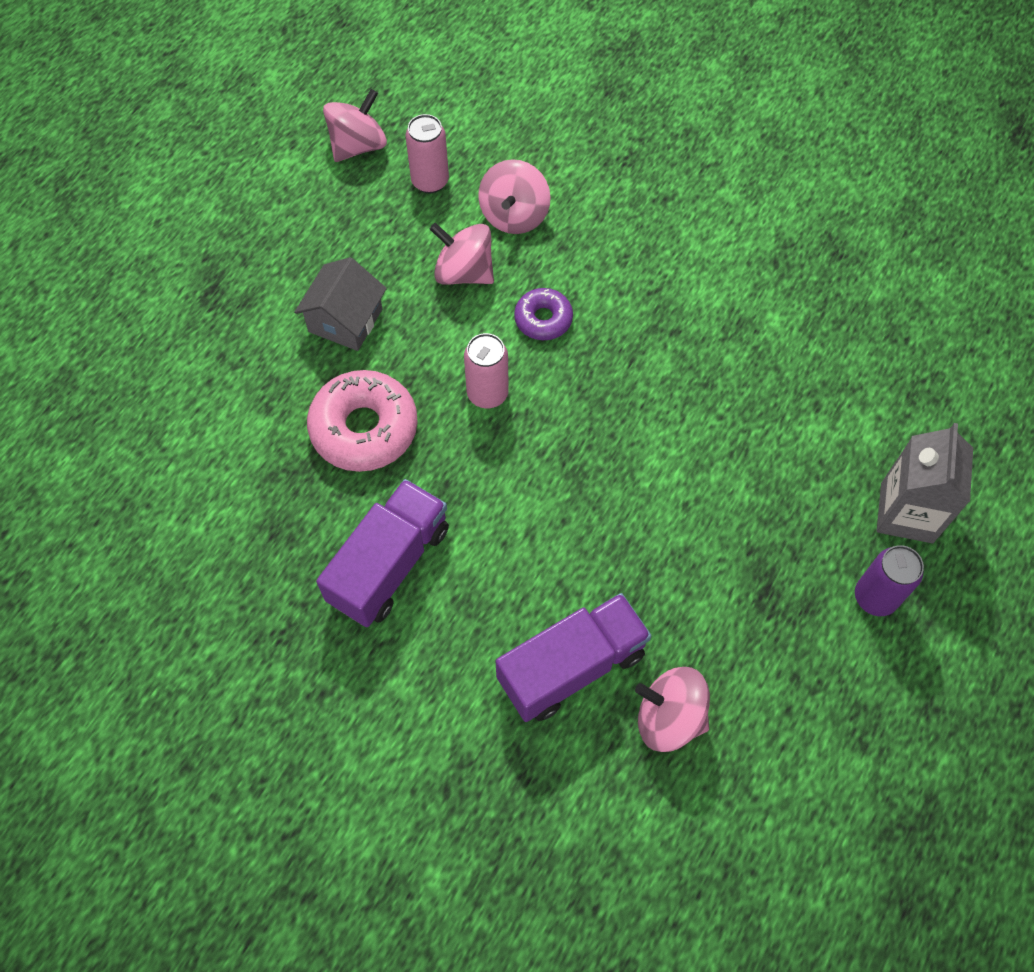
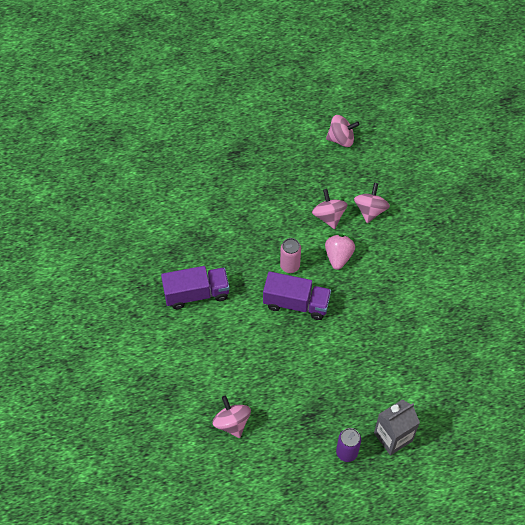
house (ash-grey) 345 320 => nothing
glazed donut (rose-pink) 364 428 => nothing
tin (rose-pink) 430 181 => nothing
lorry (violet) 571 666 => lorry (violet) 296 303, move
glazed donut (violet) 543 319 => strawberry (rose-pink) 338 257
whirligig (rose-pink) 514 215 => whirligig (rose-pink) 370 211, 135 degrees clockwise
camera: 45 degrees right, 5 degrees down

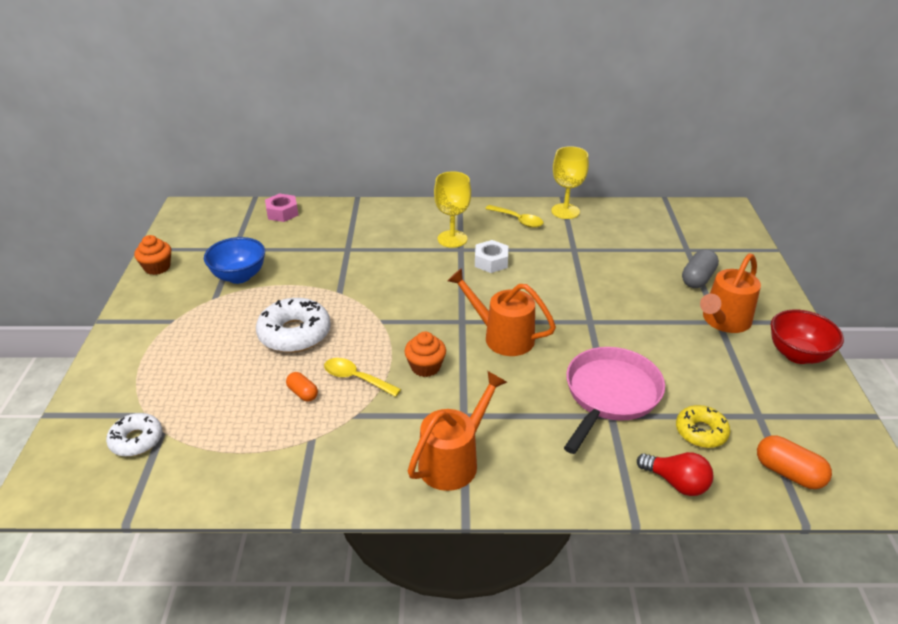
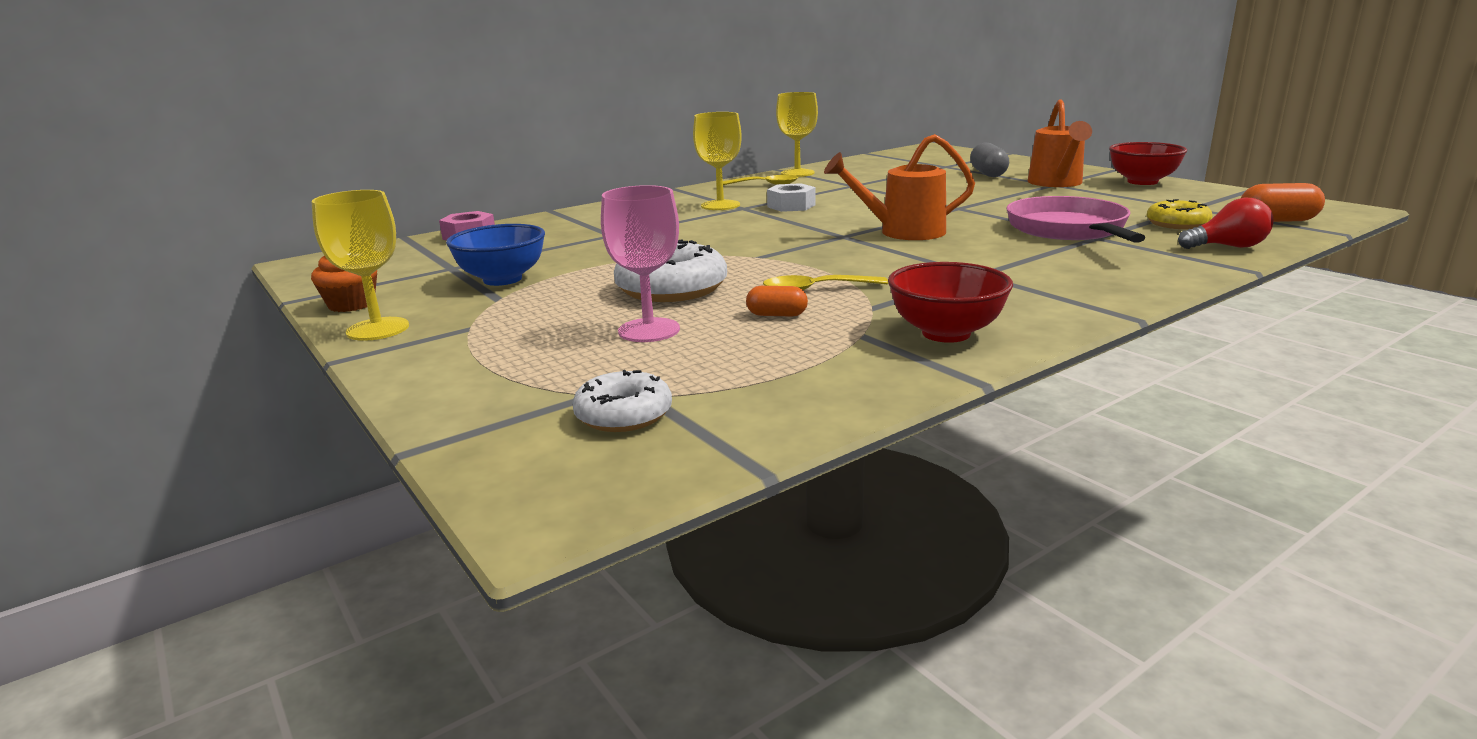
muffin (bright orange) 425 367 => nothing
watering can (bright orange) 454 460 => nothing
nothing => goblet (golden) 378 329
nothing => goblet (rose-pink) 649 330
nothing => deep dish (red) 946 333
camera: 35 degrees left, 15 degrees down

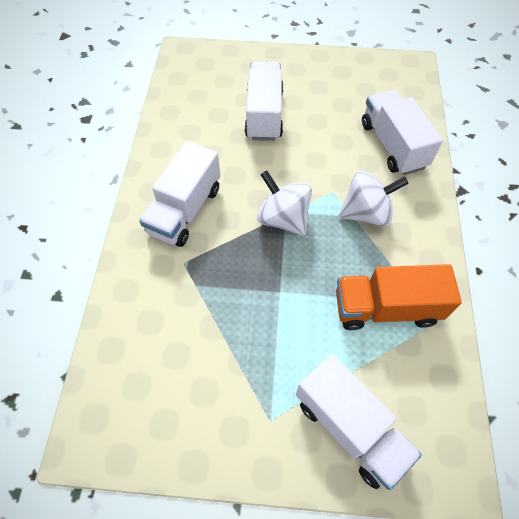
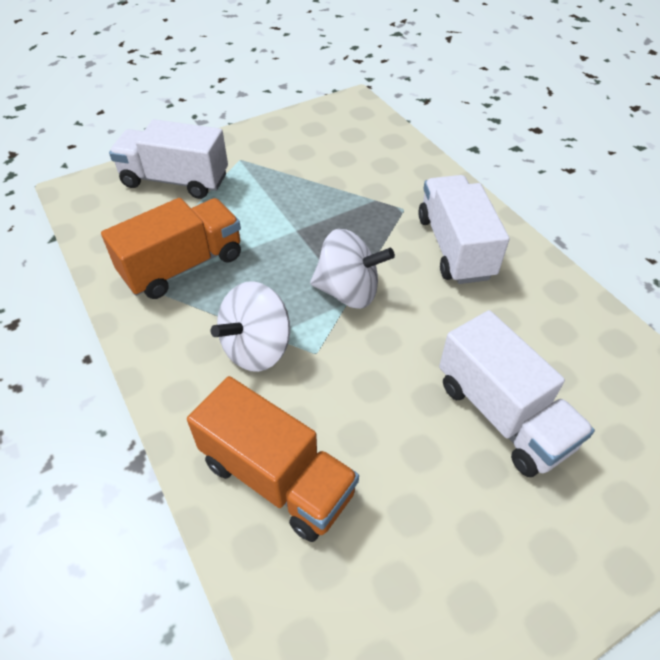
lorry (pure white) 393 145 => lorry (bright orange) 277 477
camera: 145 degrees right, 10 degrees down

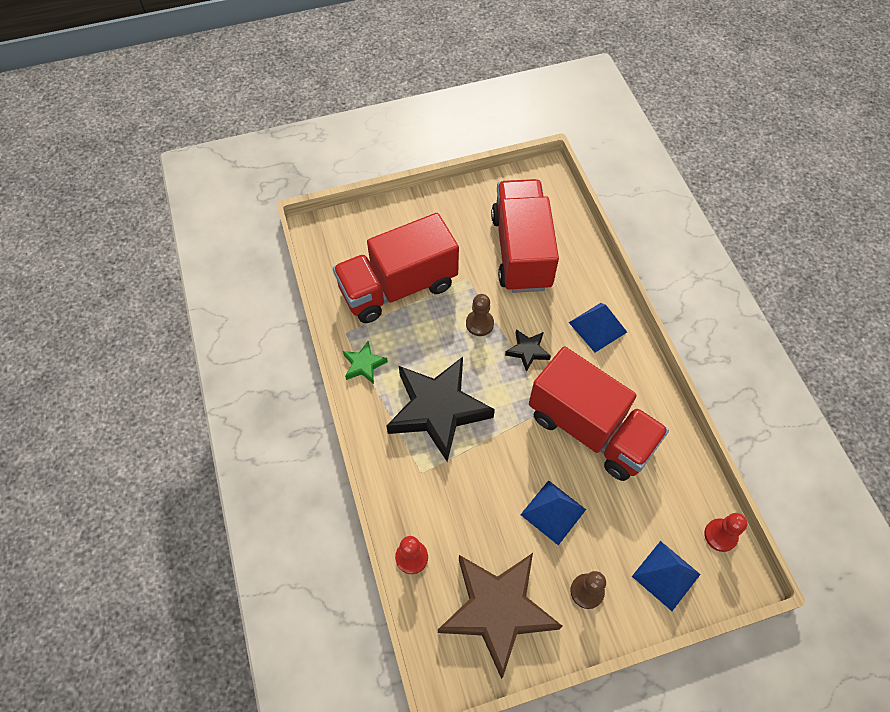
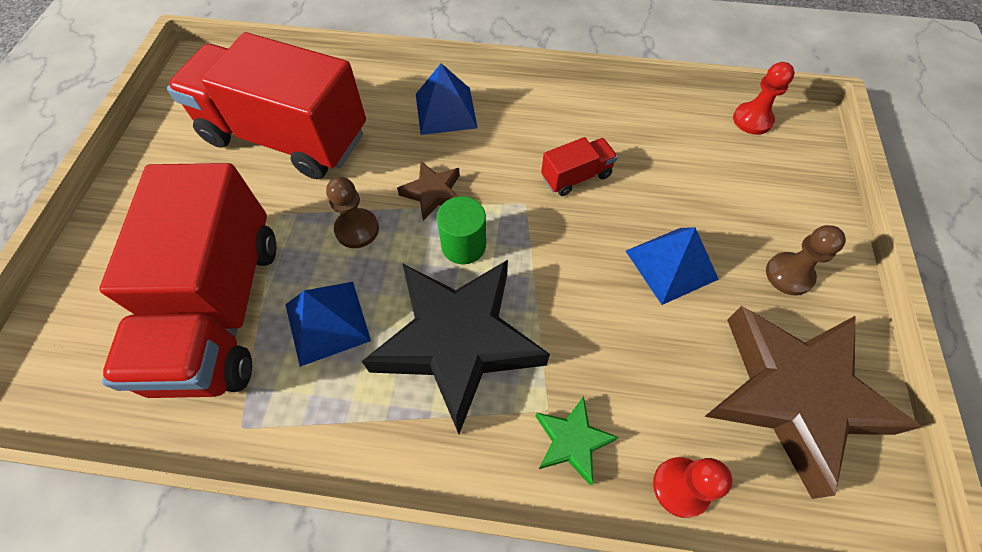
nothing => solid cylinder (emerald) 463 245
star (emerald) 364 365 => star (emerald) 571 441, move
solid pyramid (royal blue) 666 575 => solid pyramid (royal blue) 327 322, move
star (black) 527 351 => star (dark brown) 433 193
lorry (red) 590 429 => lorry (red) 576 176, x0.41
camera: 65 degrees left, 0 degrees up

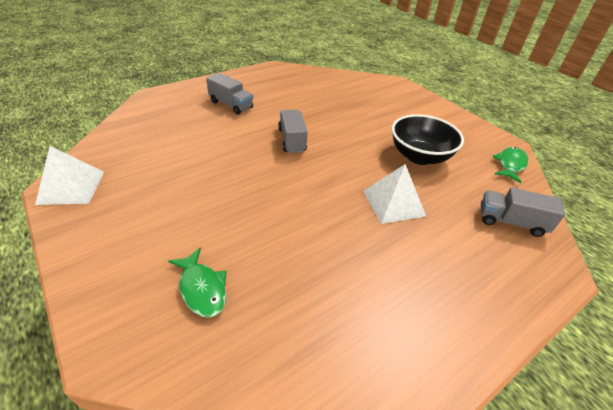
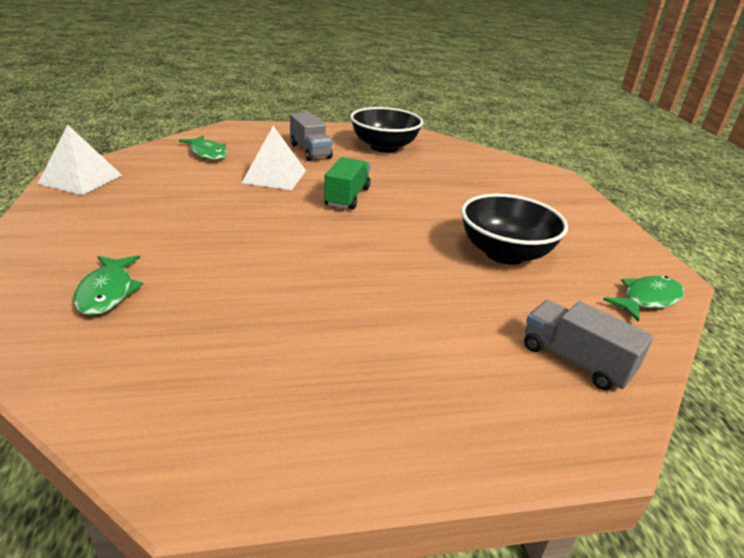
nothing => fish figure (emerald) 207 153
nothing => deep dish (black) 384 147
solid pyramid (pure white) 393 203 => solid pyramid (pure white) 274 176, move
lorry (ash-grey) 292 140 => lorry (emerald) 347 197
camera: 25 degrees right, 10 degrees down

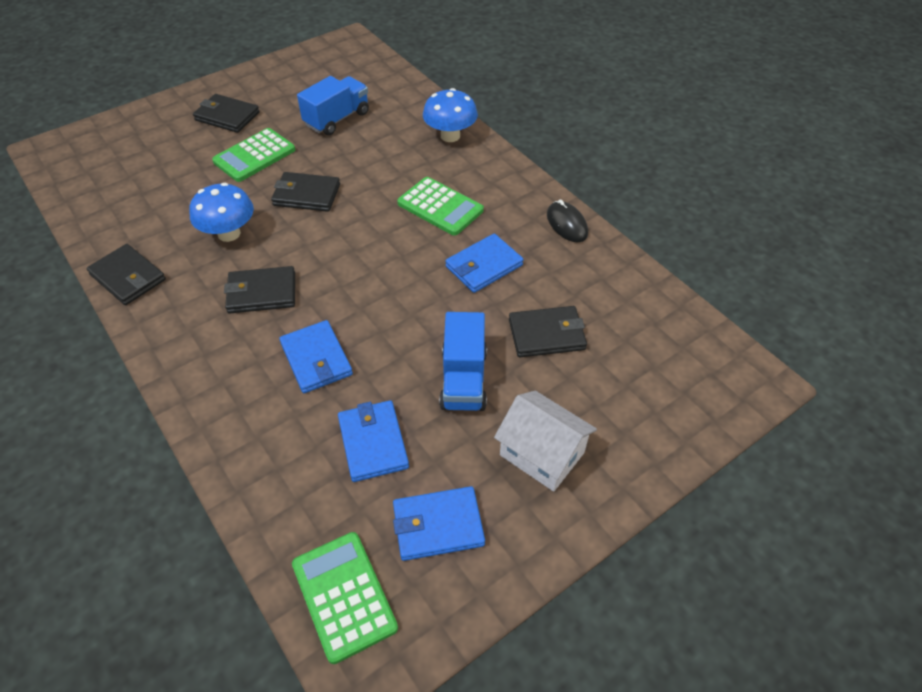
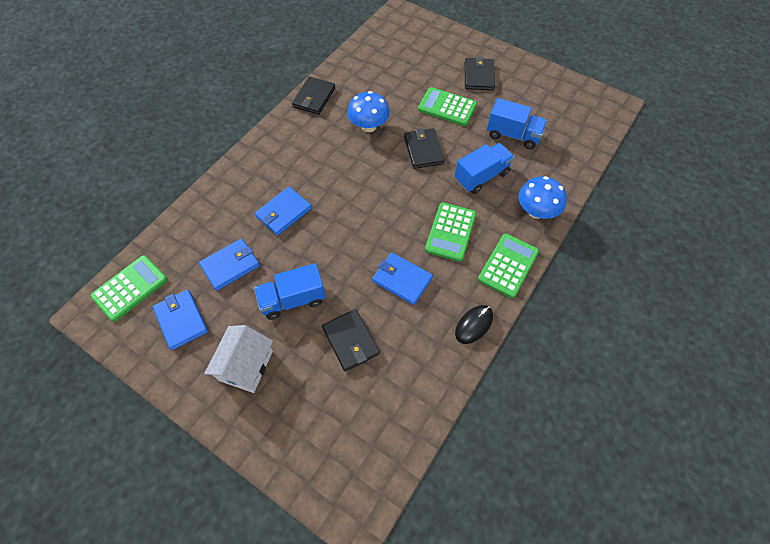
card wallet (black) 262 293 => nothing
nothing => lorry (royal blue) 481 176
nothing => pocket calculator (emerald) 508 265
camera: 70 degrees right, 10 degrees up

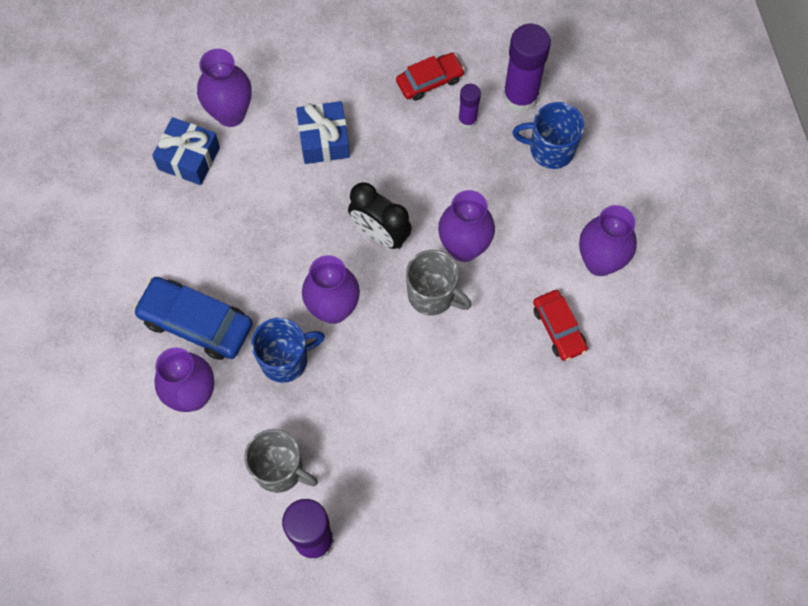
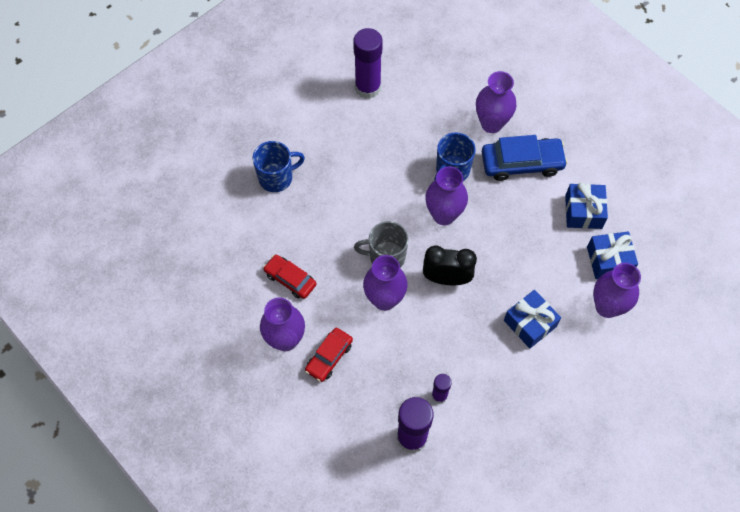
mug (ash-grey) 280 469 => nothing
nothing => gift (royal blue) 583 212
toy car (red) 430 80 => toy car (red) 329 357, move
mug (royal blue) 550 149 => mug (royal blue) 277 177, move
camera: 150 degrees right, 5 degrees down

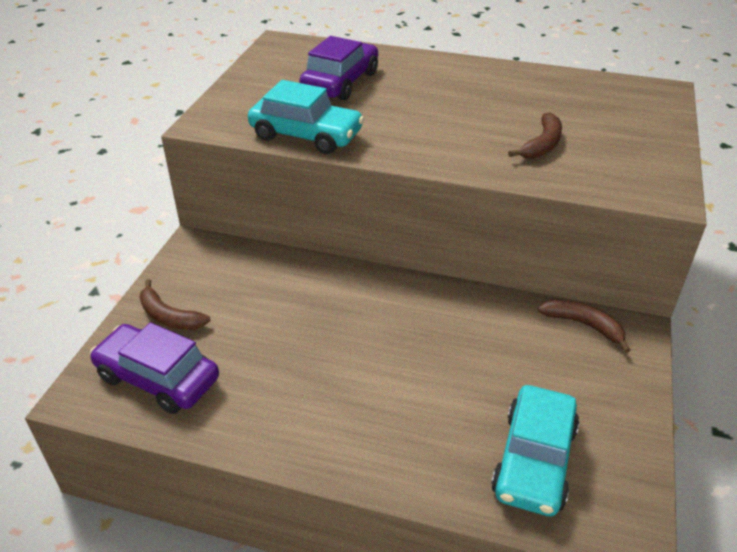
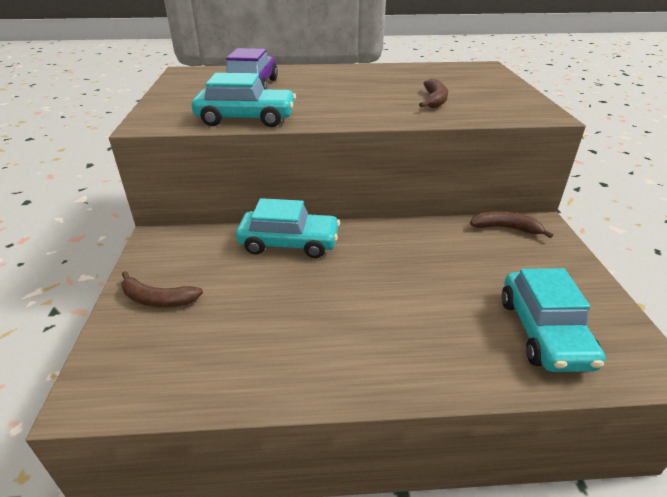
toy car (violet) 158 378 => nothing
nothing => toy car (turquoise) 289 243
camera: 20 degrees left, 5 degrees down

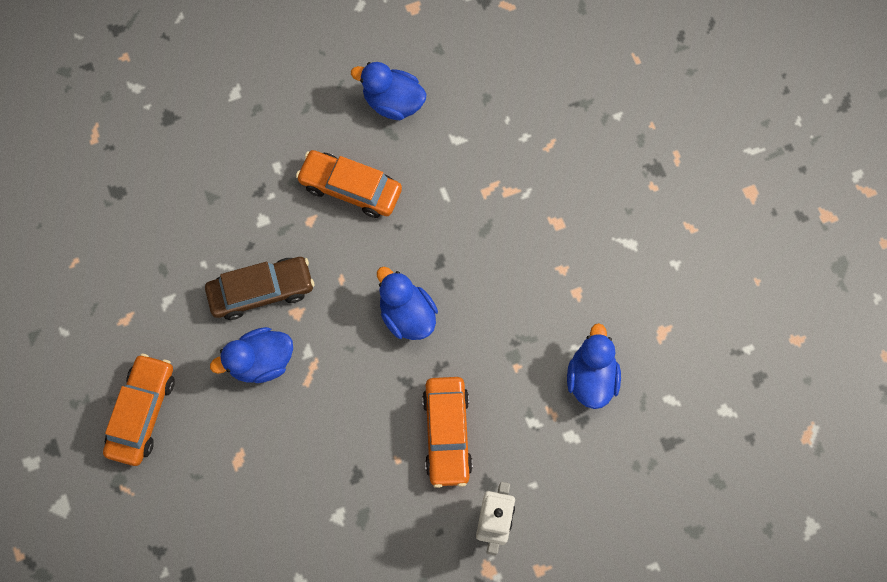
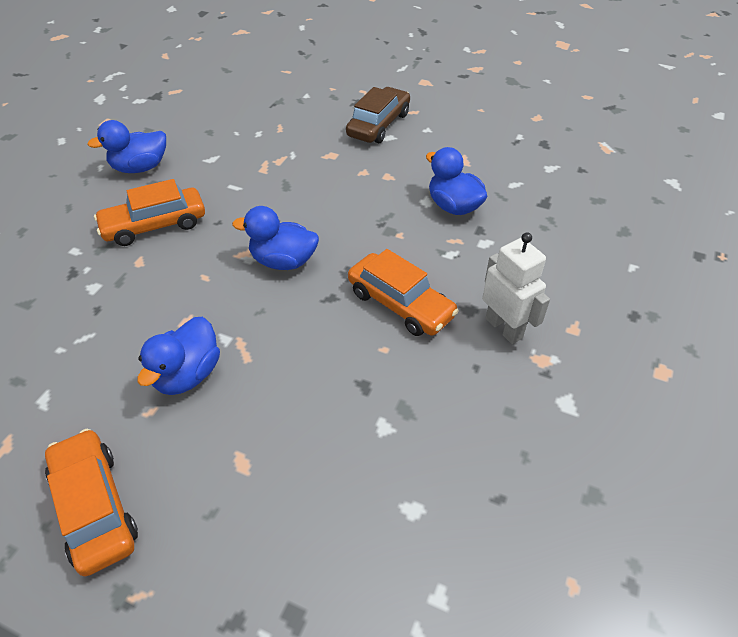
toy car (dark brown) 261 291 => toy car (dark brown) 379 125, move
camera: 45 degrees left, 25 degrees down

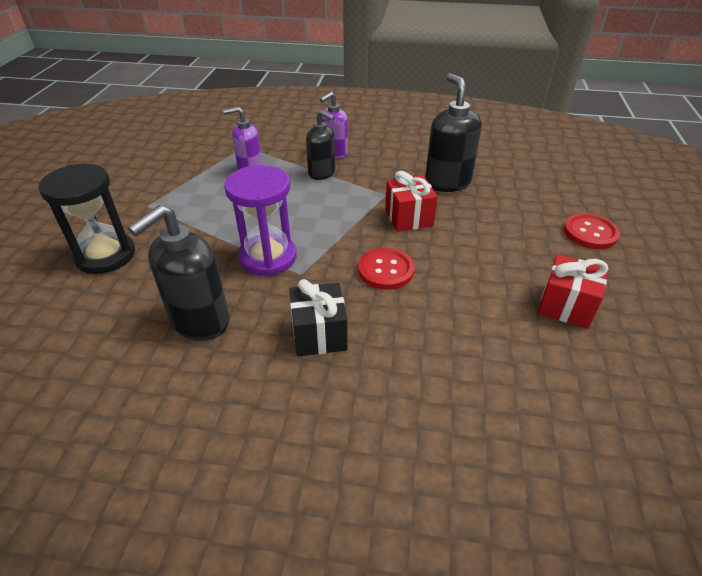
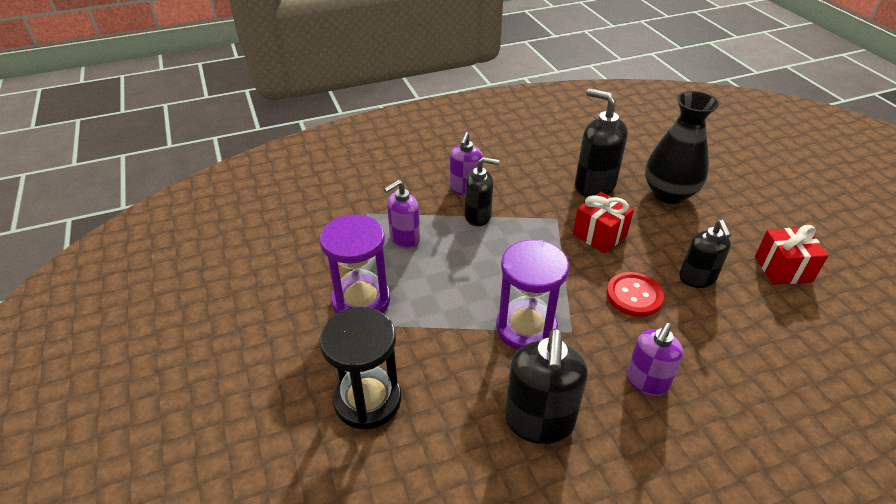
button (red) 590 233 => nothing
nothing => hourglass (violet) 361 300
nothing => vase (black) 669 194
nothing => pump bottle (black) 697 278
gift (black) 319 334 => pump bottle (violet) 646 381
camera: 30 degrees left, 0 degrees up

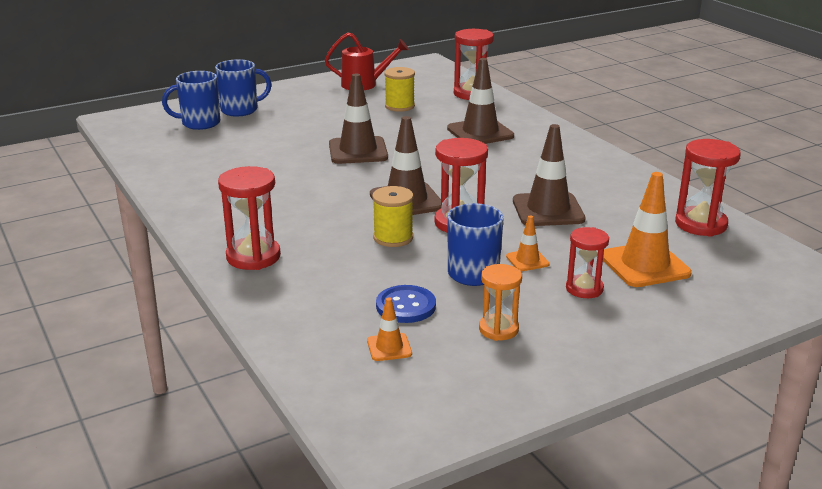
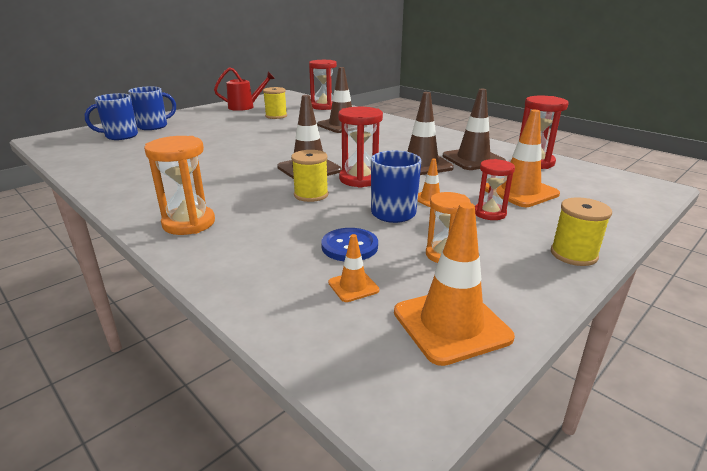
nothing => safety cone (bright orange) 451 324
nothing => spool (golden) 573 254
safety cone (dark brown) 358 151 => safety cone (dark brown) 473 159, move
hourglass (red) 253 257 => hourglass (bright orange) 189 223
camera: 15 degrees left, 0 degrees up

